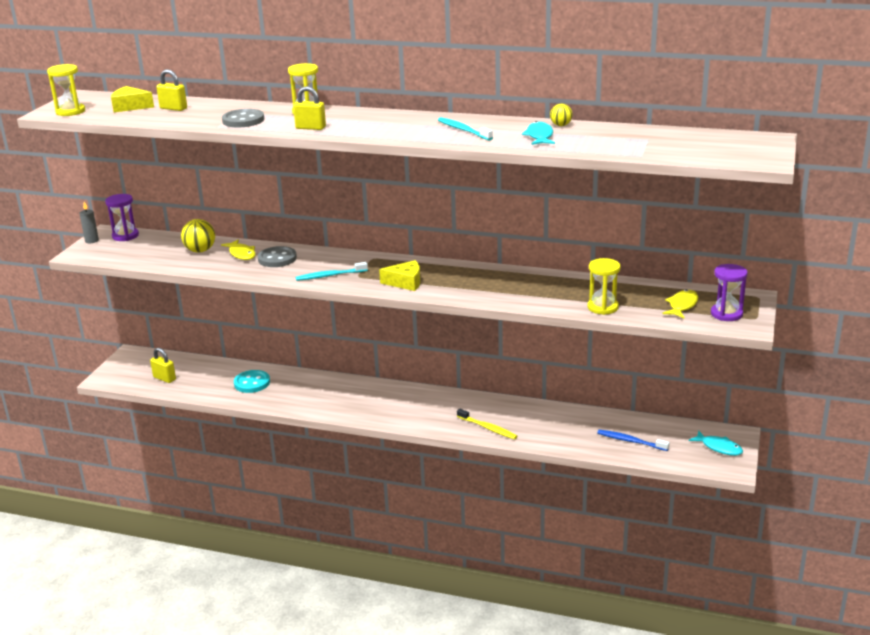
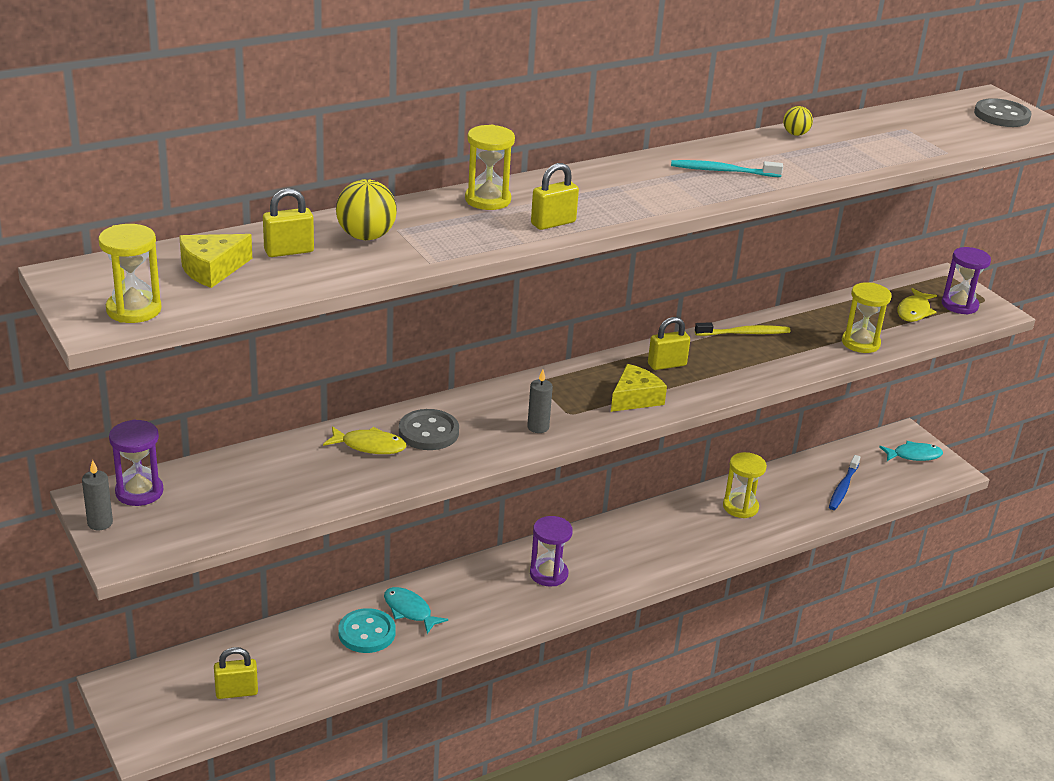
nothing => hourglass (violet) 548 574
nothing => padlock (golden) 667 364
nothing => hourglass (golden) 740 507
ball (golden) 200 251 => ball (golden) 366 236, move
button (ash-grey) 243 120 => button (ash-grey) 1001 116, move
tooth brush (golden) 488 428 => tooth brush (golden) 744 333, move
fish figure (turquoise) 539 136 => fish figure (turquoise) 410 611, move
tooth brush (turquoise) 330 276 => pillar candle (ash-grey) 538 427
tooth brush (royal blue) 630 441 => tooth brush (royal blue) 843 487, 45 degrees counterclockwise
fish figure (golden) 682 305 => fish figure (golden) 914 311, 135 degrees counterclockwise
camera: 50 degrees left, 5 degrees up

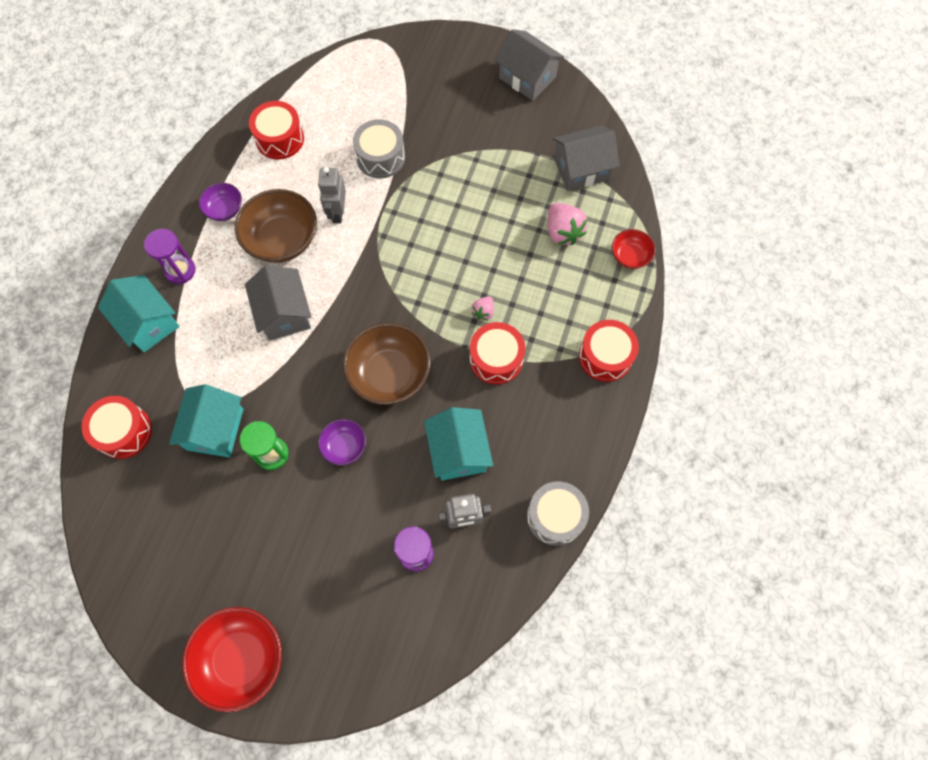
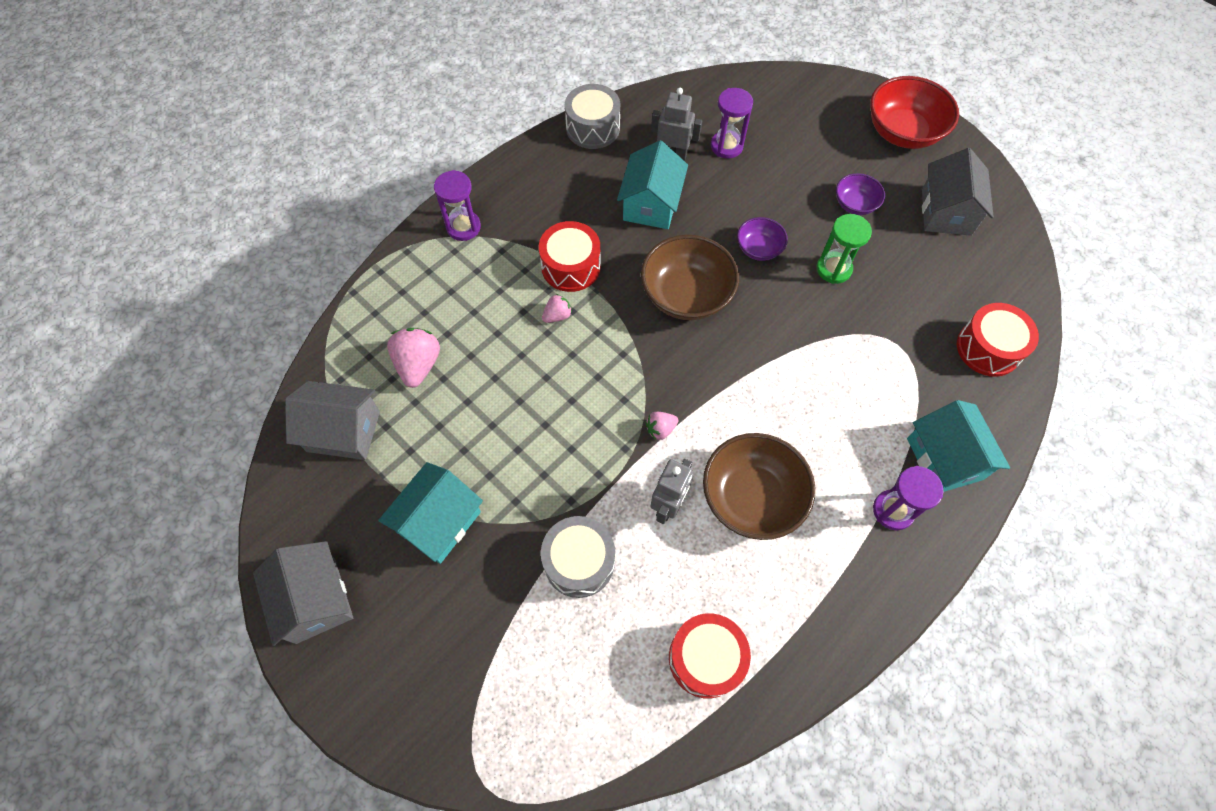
deep dish (red) 630 256 => nothing
nothing => strawberry (rose-pink) 660 429
house (turquoise) 215 429 => house (turquoise) 439 522, move
deep dish (violet) 224 209 => deep dish (violet) 855 204, move
house (ash-grey) 284 313 => house (ash-grey) 946 212, move
drum (red) 605 356 => hourglass (violet) 463 227
camera: 155 degrees left, 5 degrees down

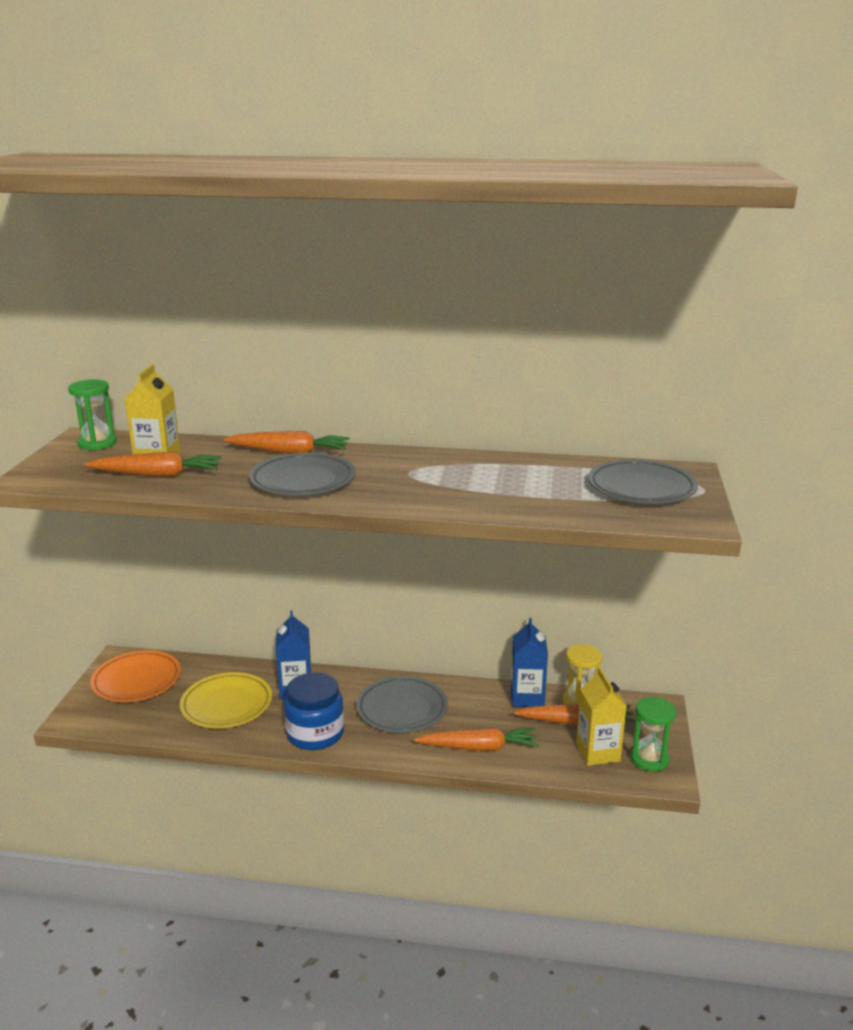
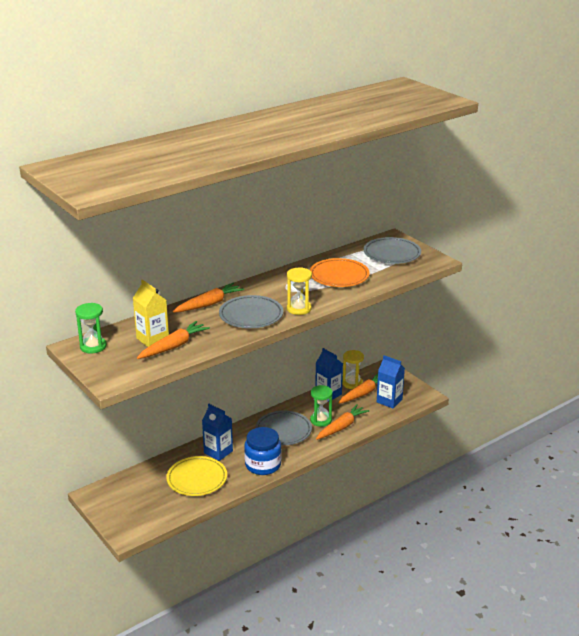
nothing => hourglass (golden) 299 309
plate (bright orange) 137 681 => plate (bright orange) 339 276, move
hourglass (emerald) 649 759 => hourglass (emerald) 321 420, move
carton (golden) 598 752 => carton (royal blue) 389 401
camera: 45 degrees left, 5 degrees up

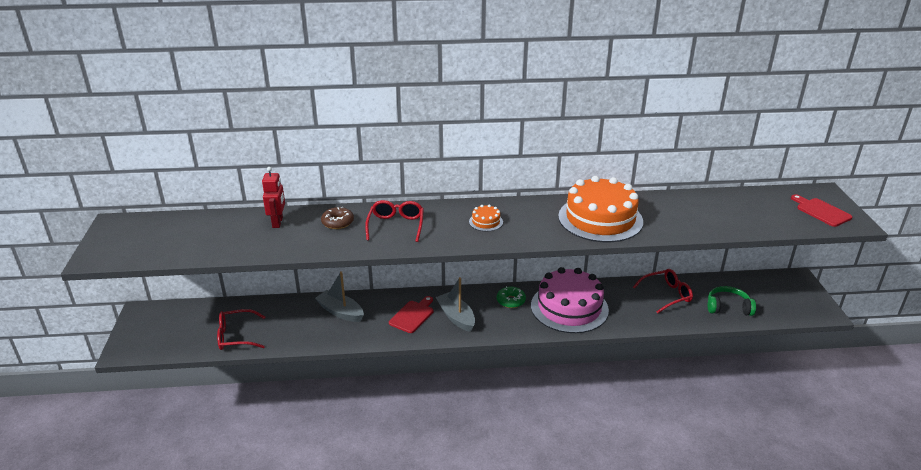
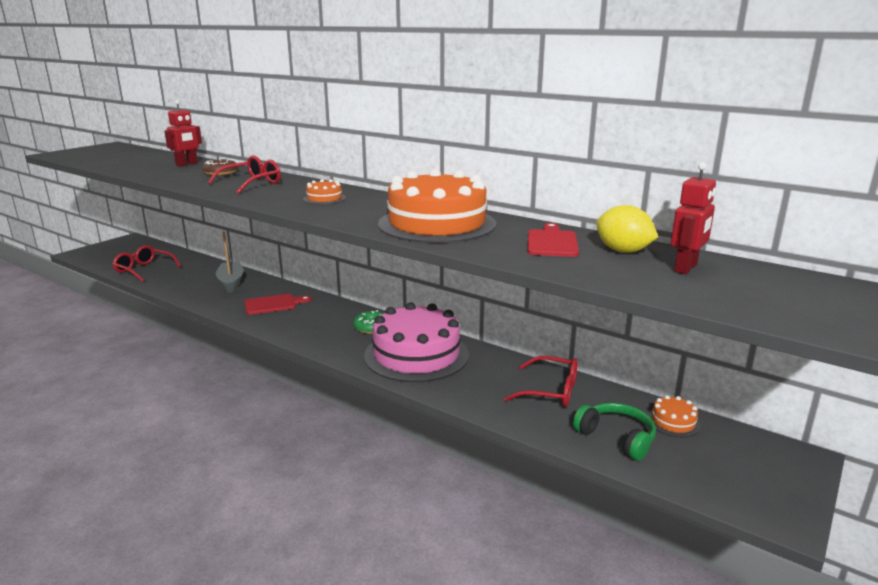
sailboat (ash-grey) 456 317 => nothing
nothing => toy lemon (golden) 623 251
nothing => cake (bright orange) 673 422
nothing => robot (red) 686 268
chopping board (red) 821 211 => chopping board (red) 552 242, move
camera: 40 degrees right, 10 degrees down

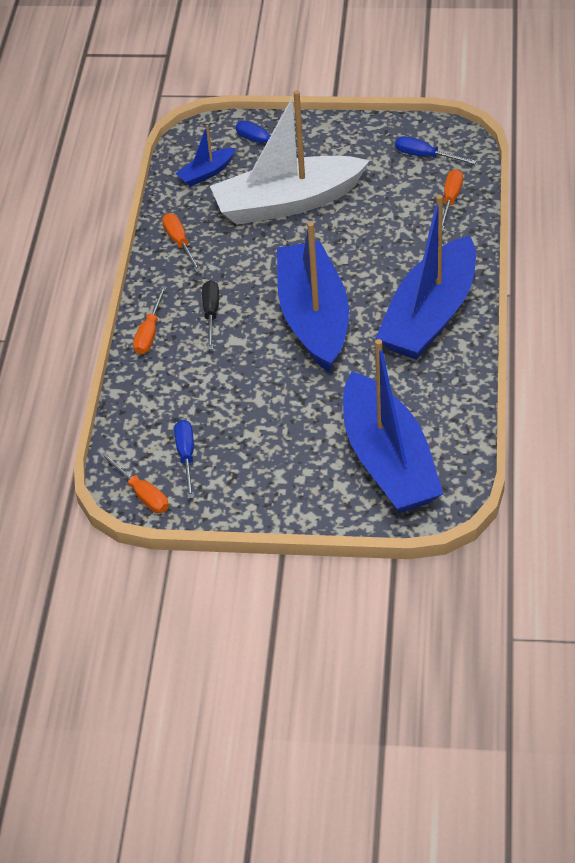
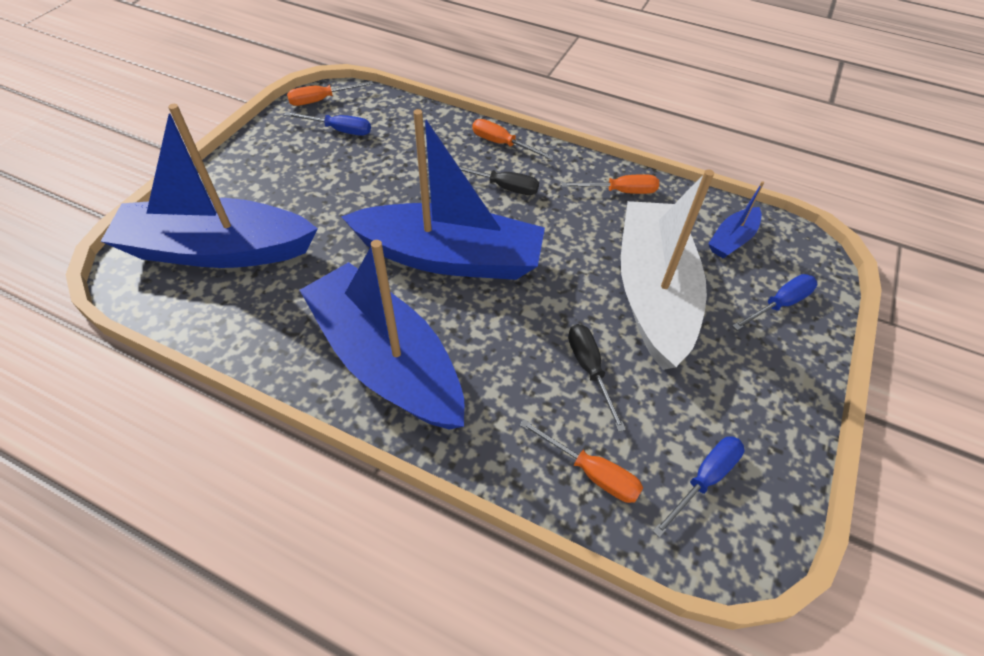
nothing => flat screwdriver (black) 589 369
sailboat (royal blue) 206 173 => sailboat (royal blue) 732 240, 120 degrees counterclockwise
camera: 105 degrees right, 5 degrees up

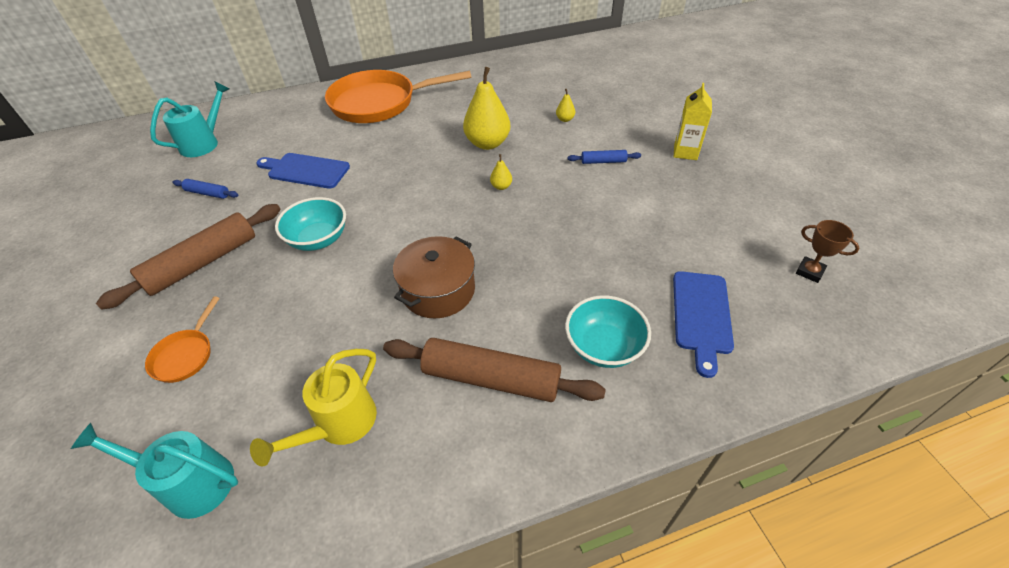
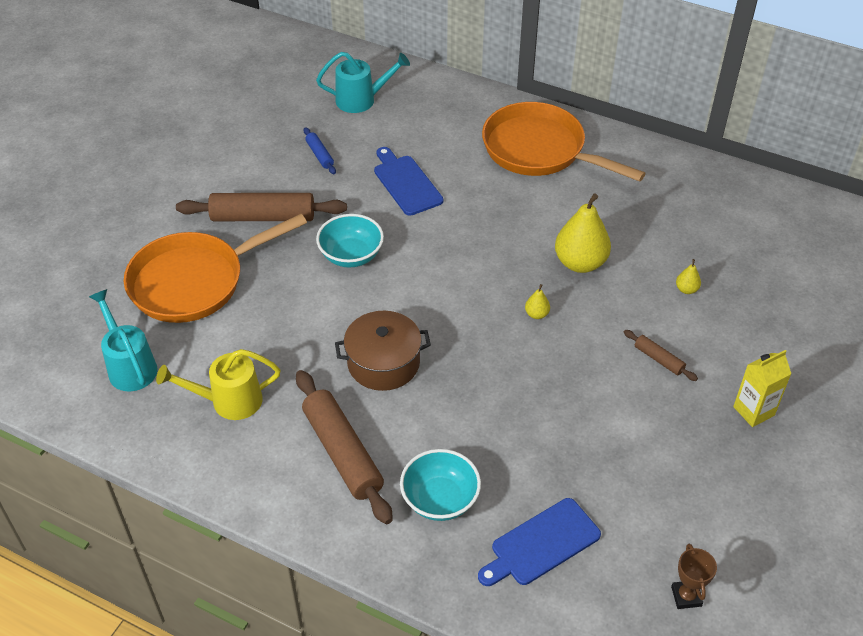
dough roller (royal blue) 603 161 => dough roller (dark brown) 659 359
skillet (bright orange) 185 355 => skillet (bright orange) 194 281, x2.27
camera: 45 degrees right, 0 degrees up

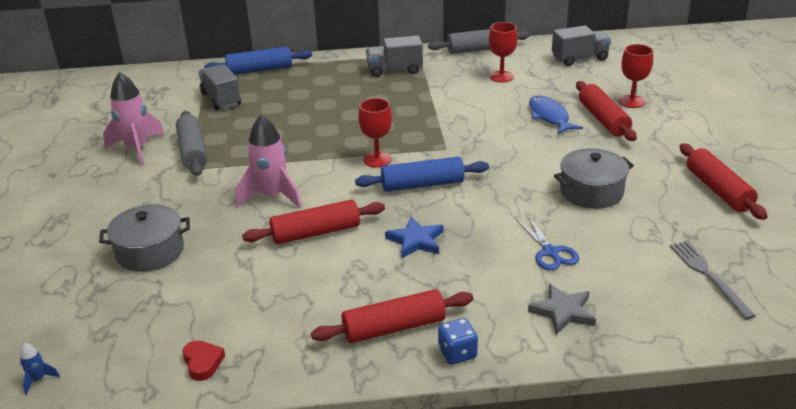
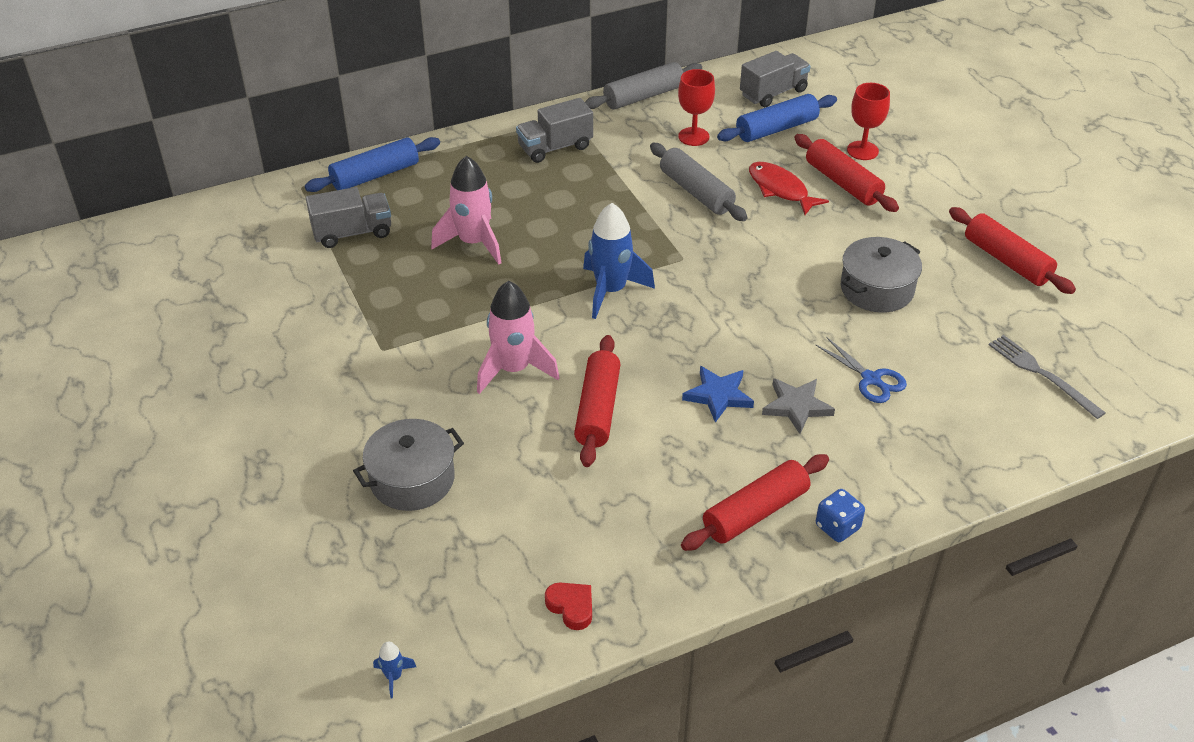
spaceship (rose-pink) 137 149 => spaceship (rose-pink) 473 243, move
dough roller (ash-grey) 192 151 => dough roller (ash-grey) 696 192, move
dough roller (royal blue) 422 185 => dough roller (royal blue) 776 129, move
star (ash-grey) 563 311 => star (ash-grey) 796 406, move
goblet (red) 377 159 => spaceship (royal blue) 611 291
fish figure (royal blue) 549 117 => fish figure (red) 780 189
lorry (ash-grey) 221 99 => lorry (ash-grey) 352 232, 120 degrees clockwise
dough roller (red) 316 232 => dough roller (red) 597 409, 45 degrees counterclockwise
camera: 20 degrees left, 10 degrees up

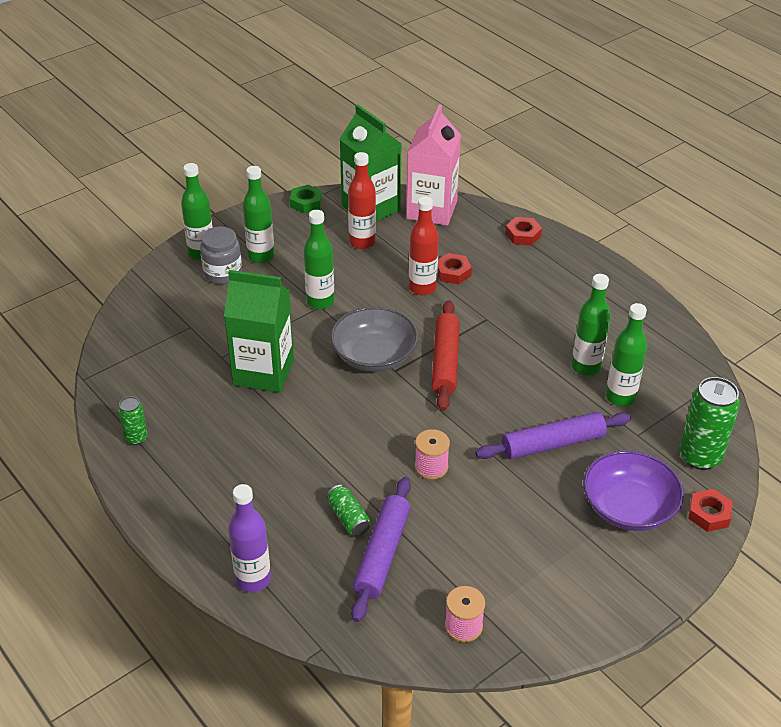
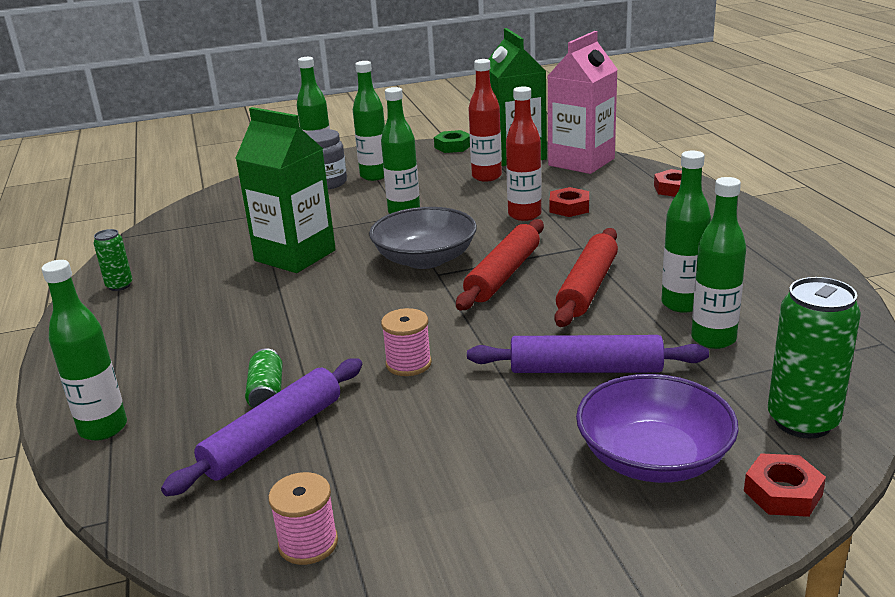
nothing => dough roller (red) 588 287
drink bottle (violet) 253 579 => drink bottle (emerald) 103 428
camera: 25 degrees right, 15 degrees down

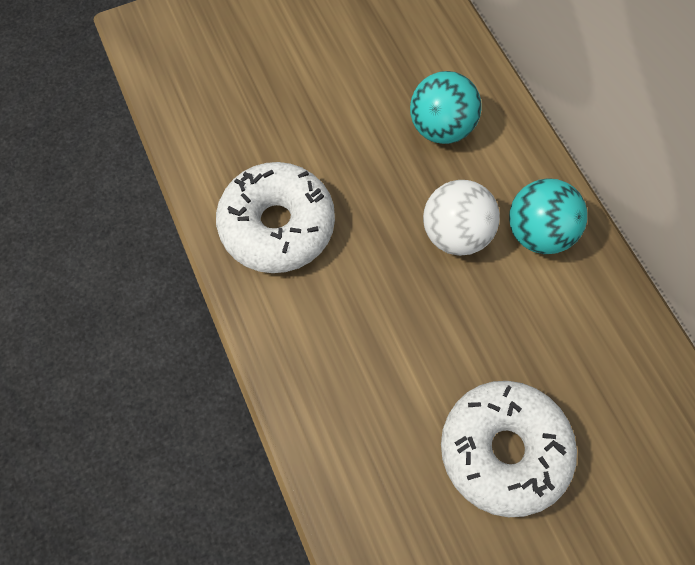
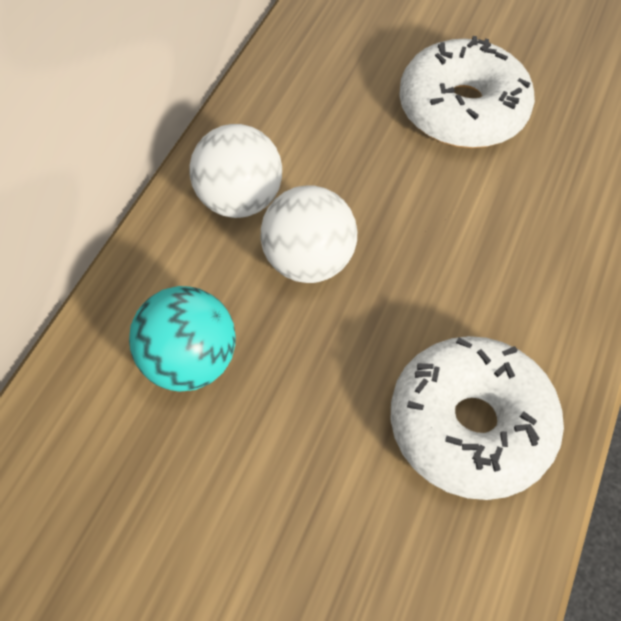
ball (turquoise) 538 232 => ball (pure white) 238 200
camera: 135 degrees left, 10 degrees down

